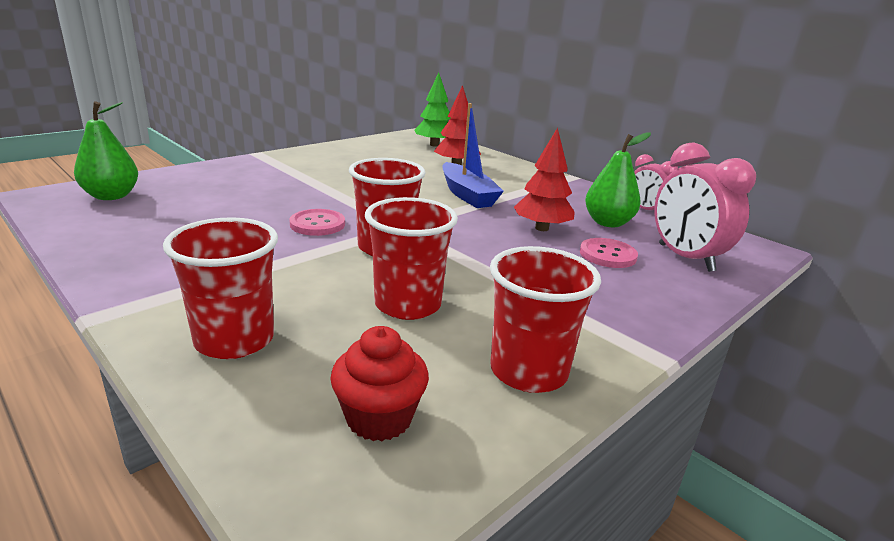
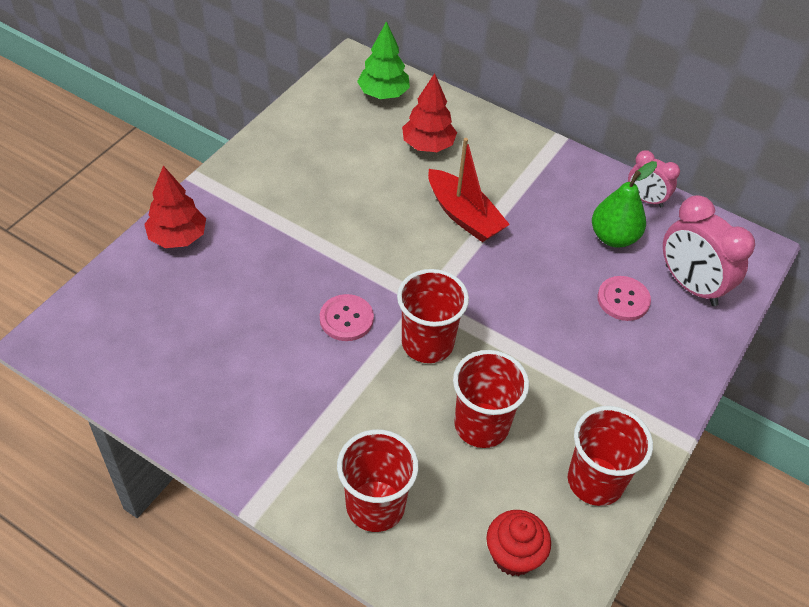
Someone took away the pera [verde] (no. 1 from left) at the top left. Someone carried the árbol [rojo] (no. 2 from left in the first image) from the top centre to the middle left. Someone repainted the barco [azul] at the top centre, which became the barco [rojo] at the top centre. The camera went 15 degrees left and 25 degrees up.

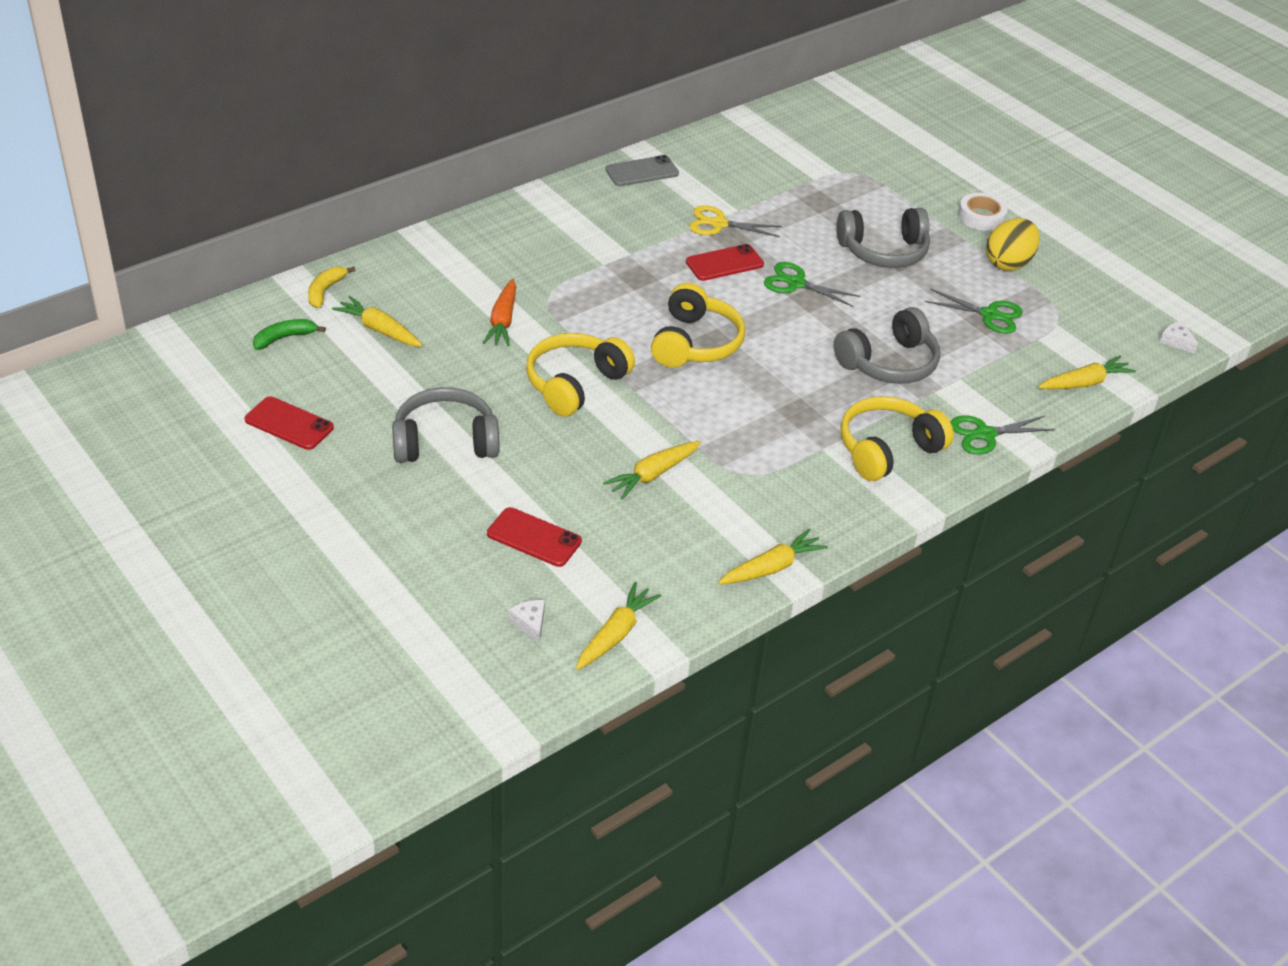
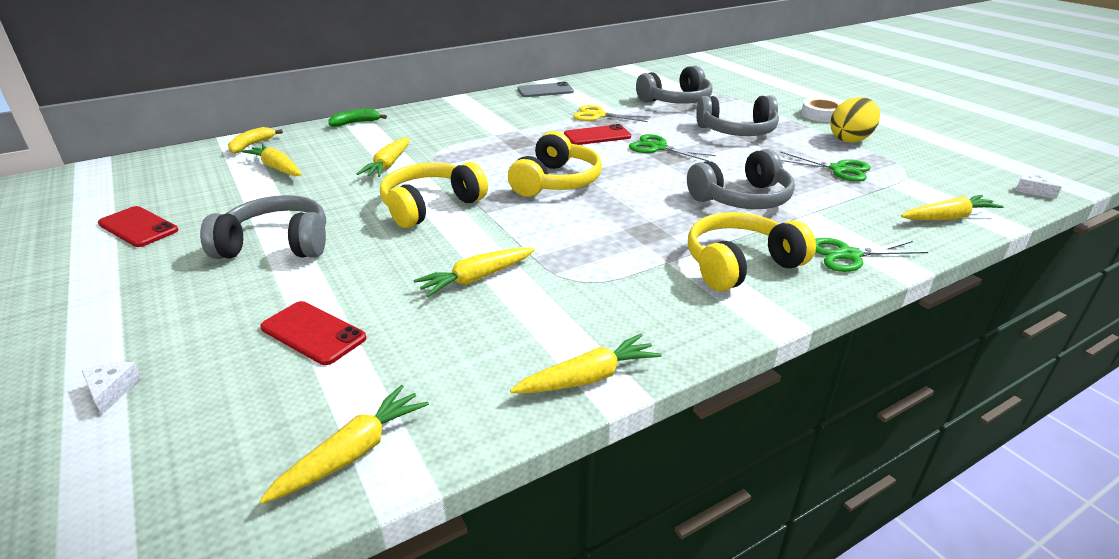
Someone put down the auriculares [gris] (no. 2 from left) at the top centre. Someone carried the plátano [verde] from the middle left to the top left. Someone carried the queso [blanco] (no. 1 from left) from the centre to the bottom left. Someone repainted the zanahoria [naranja] at the top centre, which became the zanahoria [amarillo] (no. 3 from left) at the top centre. The camera went 10 degrees right and 10 degrees down.

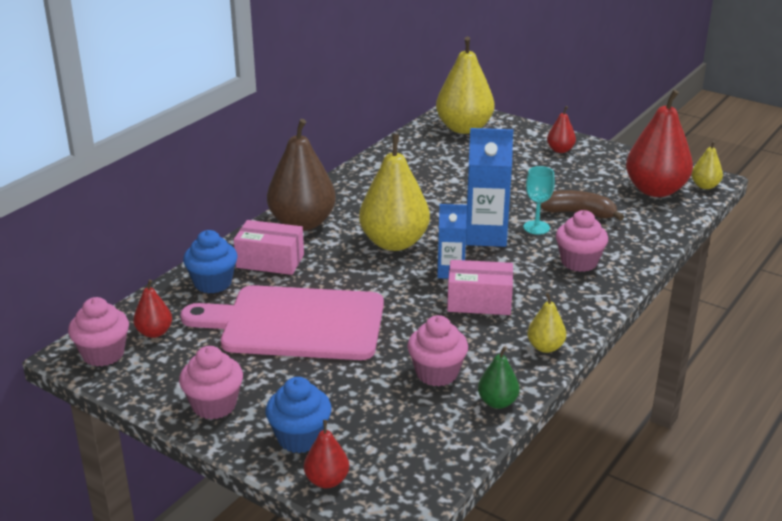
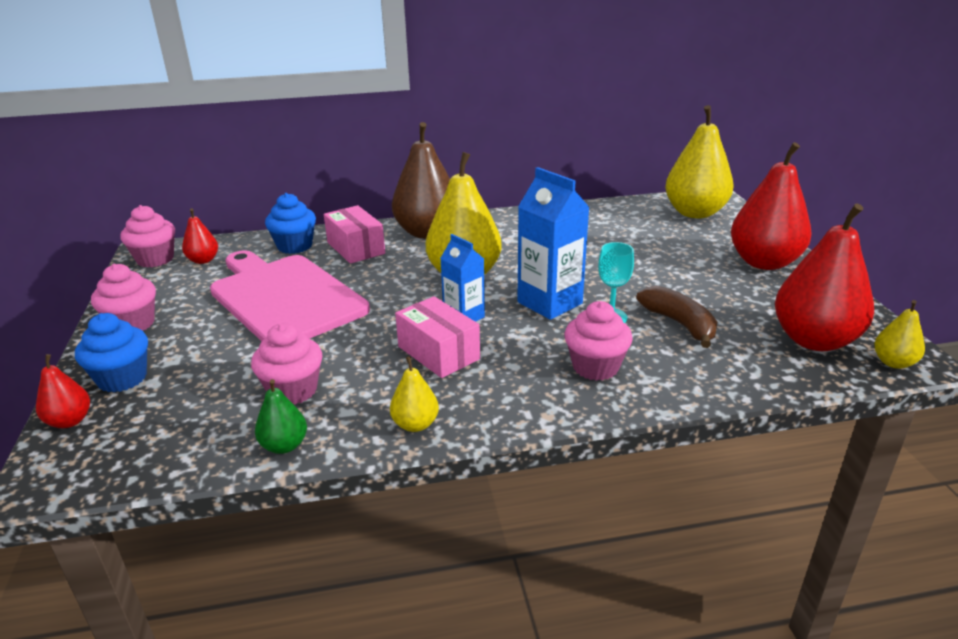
Someone scaled the pera [rojo] (no. 3 from left) at the top right by 2.11. The camera went 45 degrees right and 0 degrees up.

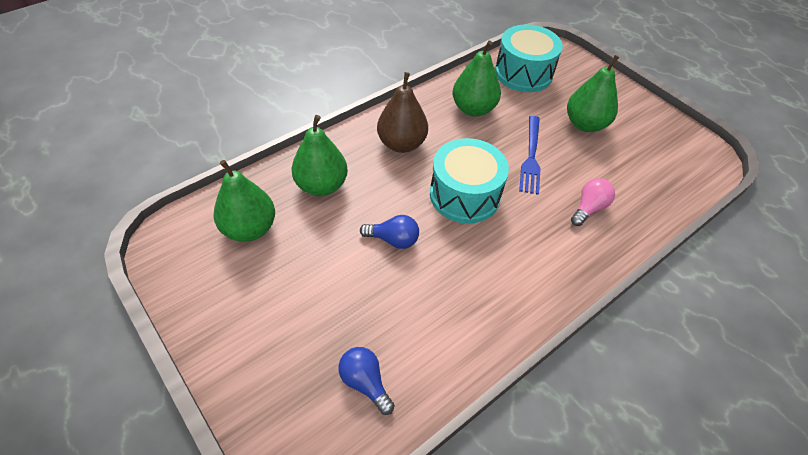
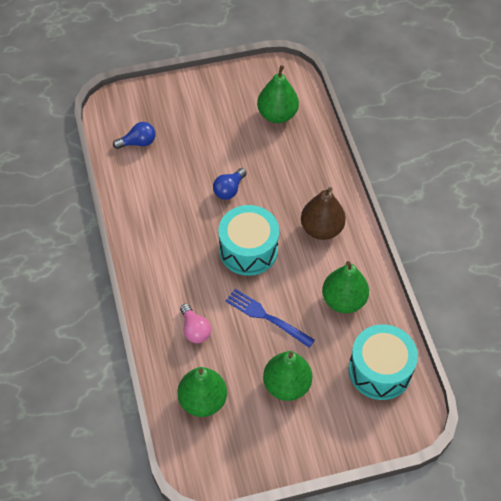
Someone carried the pera [verde] (no. 2 from left in the first image) from the centre to the bottom centre. The camera went 115 degrees right and 5 degrees up.

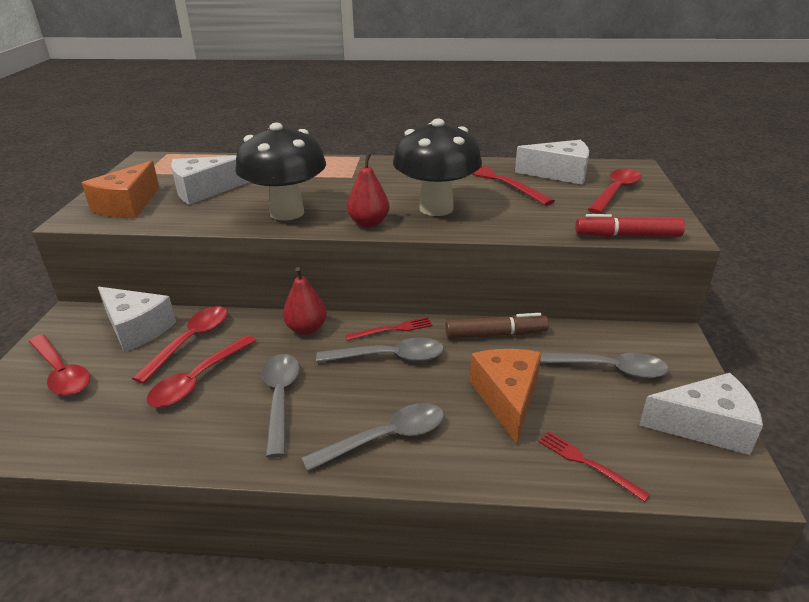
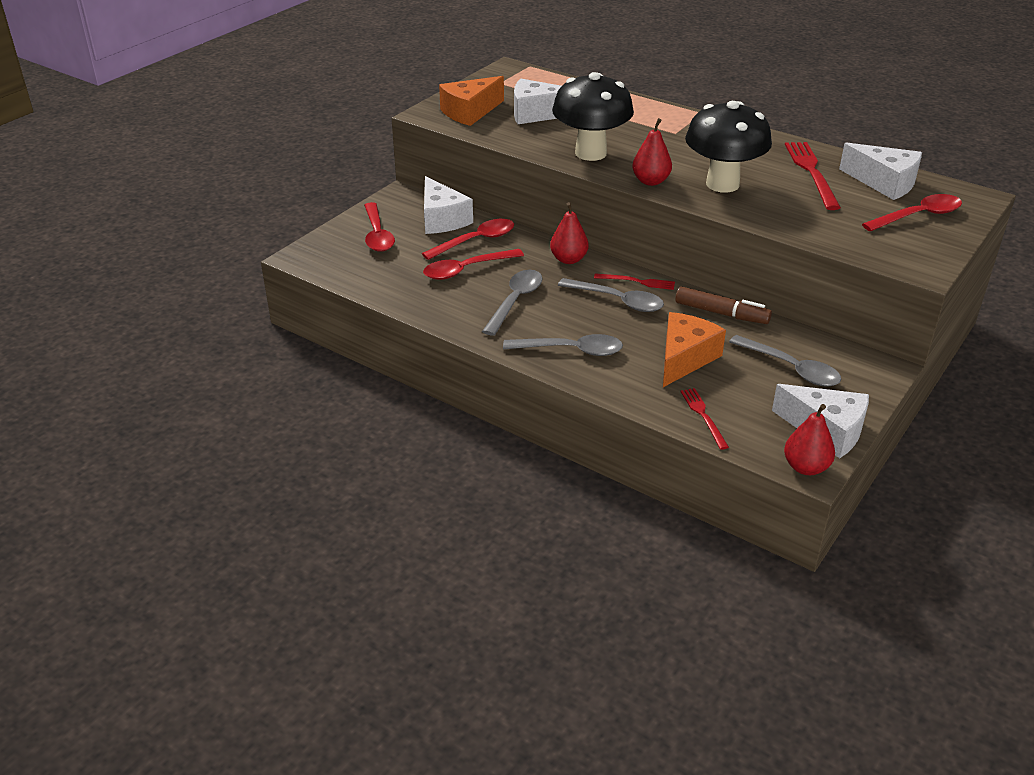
Someone took away the rotulador [rojo] at the middle right. Someone put down the pera [rojo] (no. 3 from left) at the middle right. The camera went 30 degrees right and 5 degrees up.

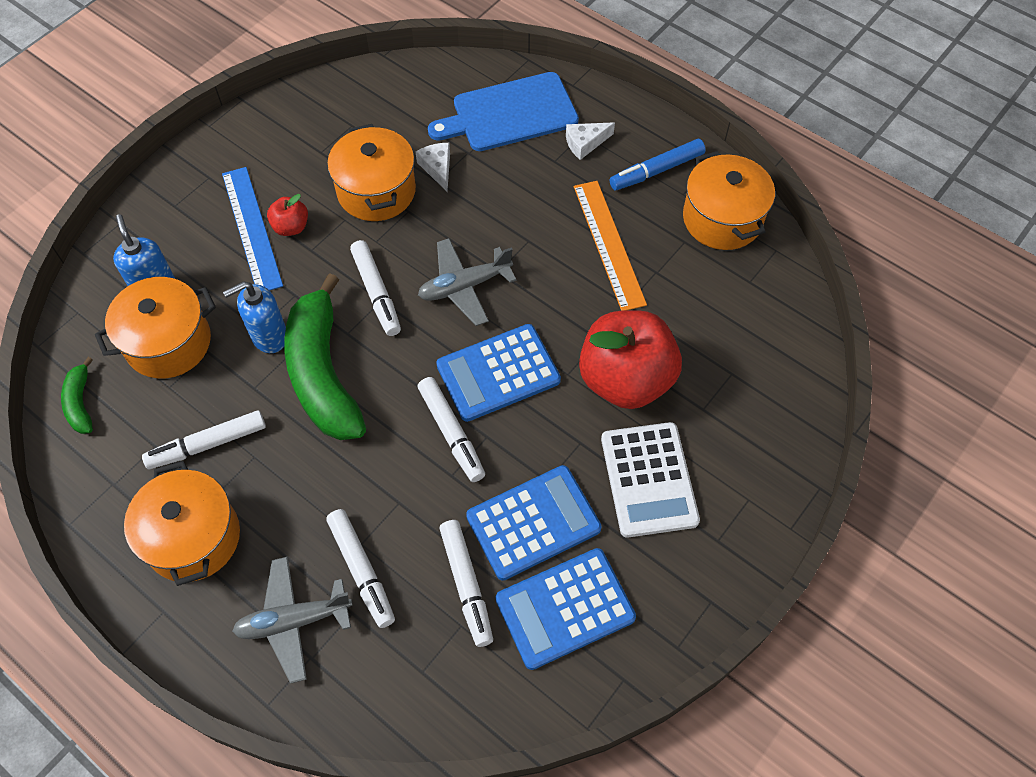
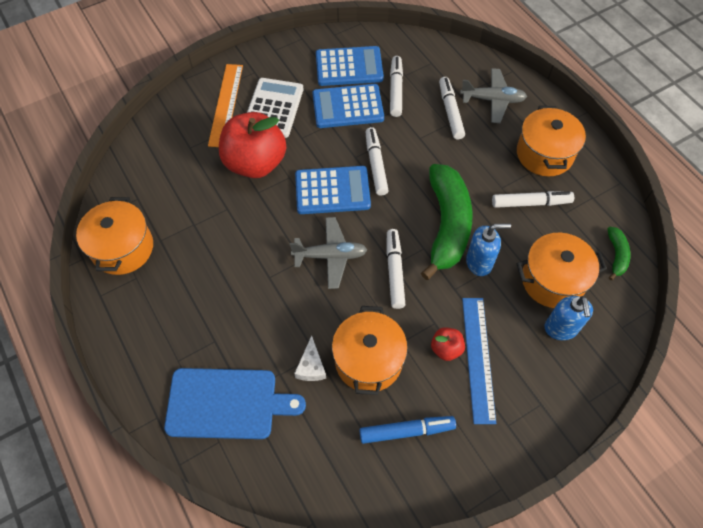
Someone took away the queso [blanco] (no. 2 from left) at the top centre. Someone carried the regla [naranja] from the top centre to the top left. Someone carried the rotulador [azul] from the top centre to the bottom centre. The camera went 160 degrees left and 0 degrees up.

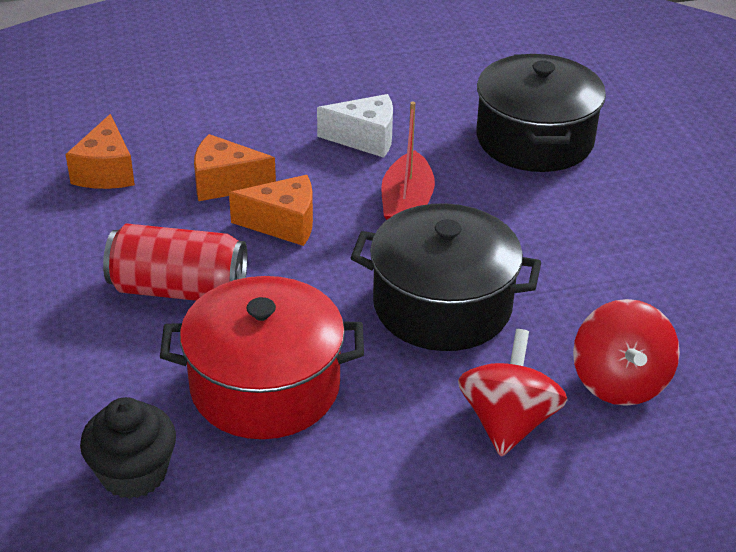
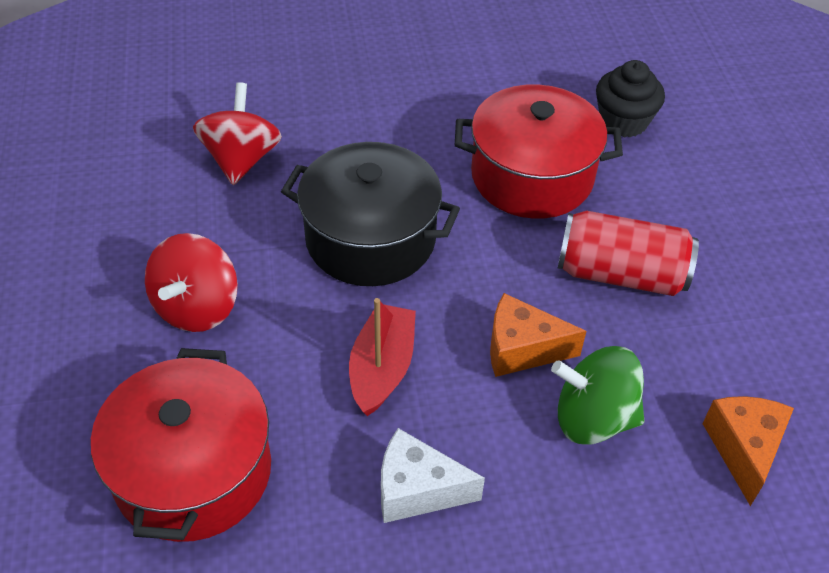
Someone carried the peonza [rojo] (no. 1 from left) from the bottom right to the middle left. Someone swapped the queso [naranja] (no. 2 from left) at the top left for the peonza [verde] at the bottom right. Someone repainted the olla [negro] (no. 2 from left) at the top right, which became the olla [rojo] (no. 1 from left) at the bottom left. The camera went 175 degrees left and 10 degrees up.

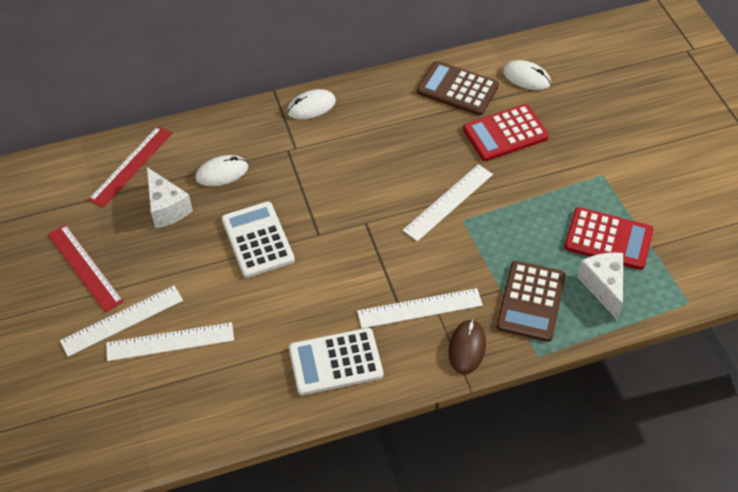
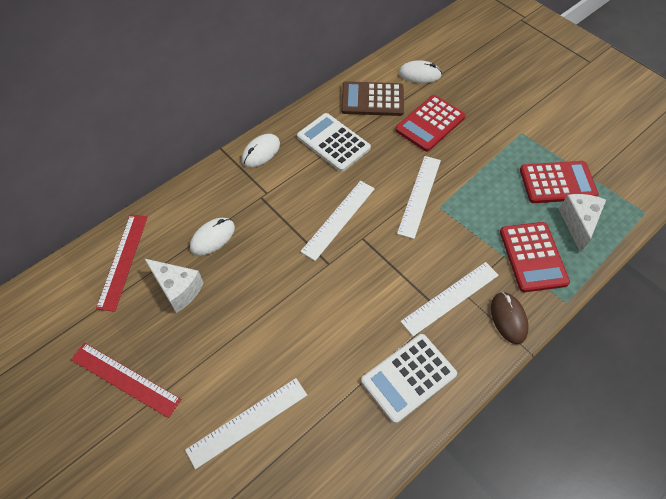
Someone carried the regla [blanco] (no. 1 from left in the first image) from the middle left to the centre. Someone carried the calculadora [blanco] (no. 1 from left) from the centre to the top centre. Someone repainted the calculadora [marrón] (no. 2 from left) at the middle right, which became the calculadora [rojo] (no. 2 from left) at the middle right. Someone rotated the queso [blanco] (no. 2 from left) at the middle right by 45 degrees clockwise. The camera went 25 degrees left and 5 degrees up.

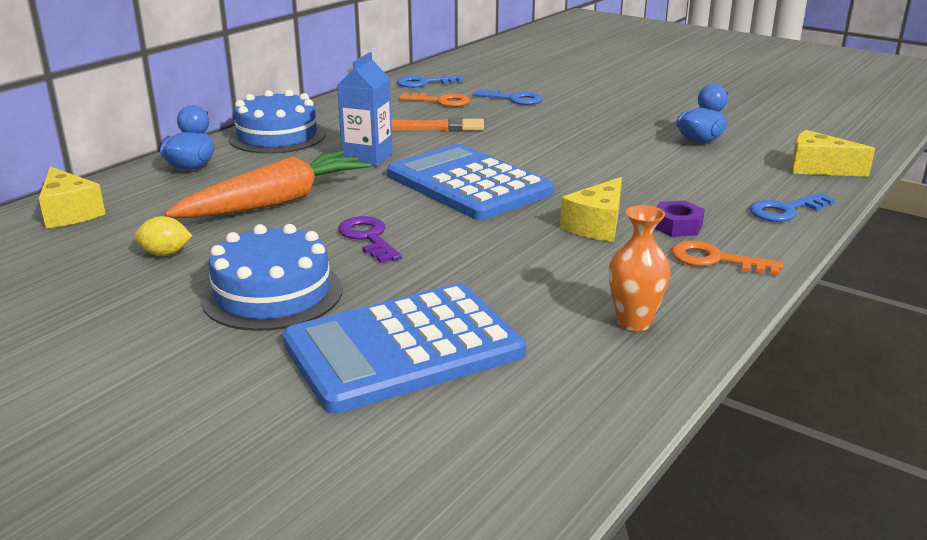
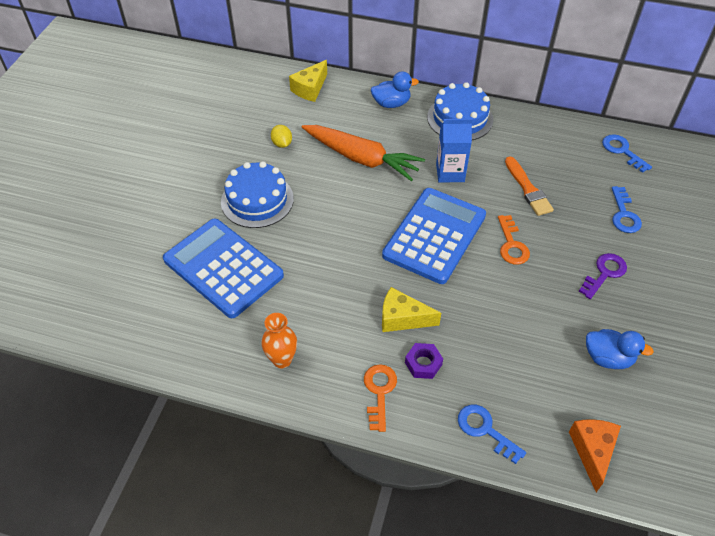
Someone carried the llave [morado] from the centre to the middle right. Someone carried the llave [naranja] (no. 1 from left in the first image) from the top centre to the middle right. Someone repainted the queso [amarillo] (no. 3 from left) at the top right, which became the queso [naranja] at the bottom right. The camera went 70 degrees right and 25 degrees up.

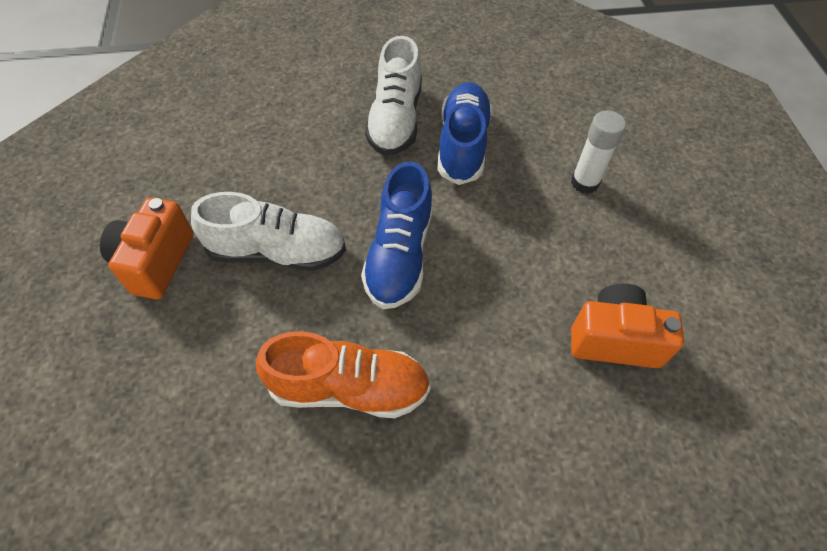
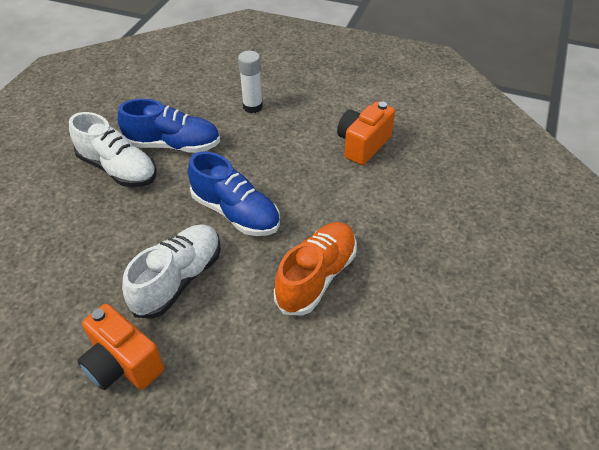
Someone rotated the zapato [azul] (no. 2 from left in the first image) at the top centre by 150 degrees clockwise. The camera went 60 degrees left and 10 degrees down.

